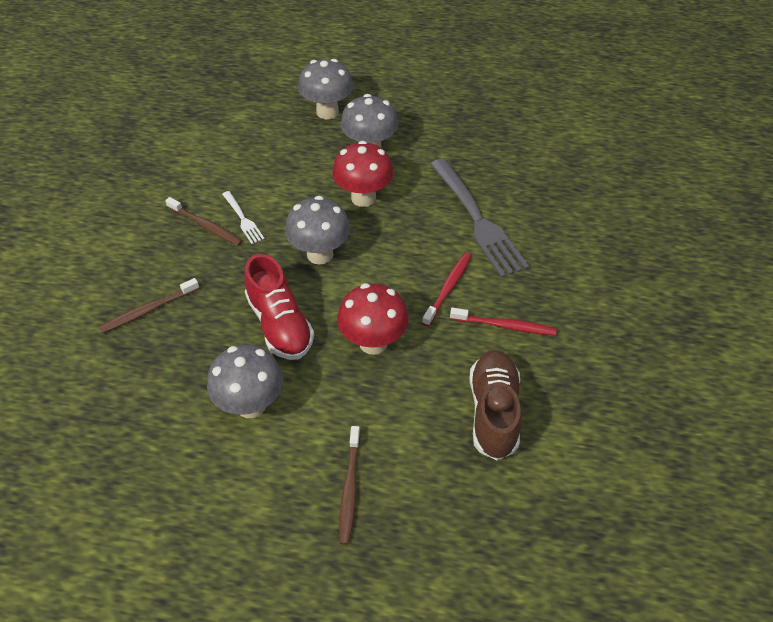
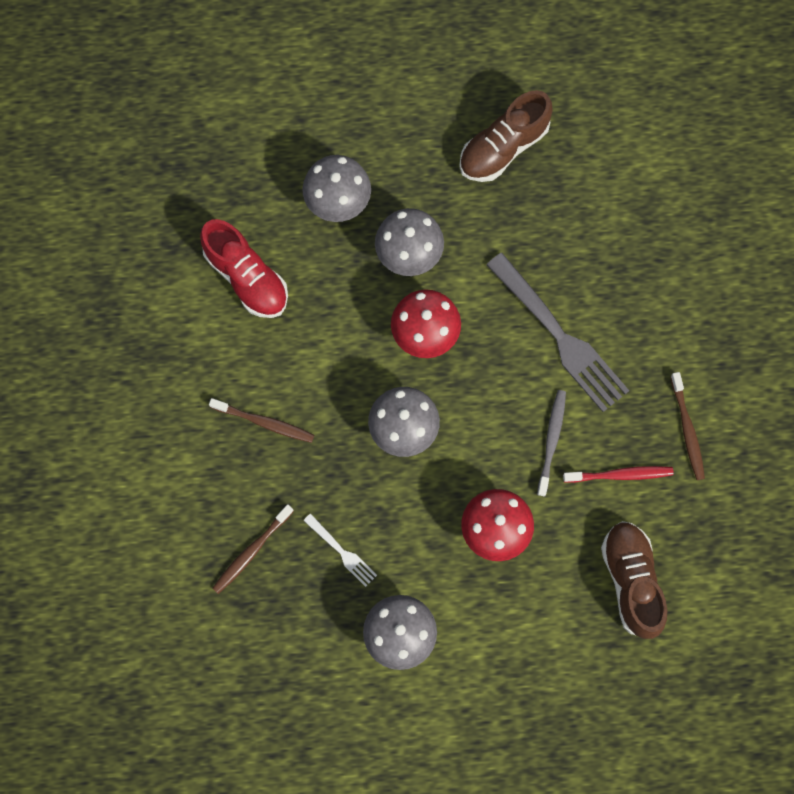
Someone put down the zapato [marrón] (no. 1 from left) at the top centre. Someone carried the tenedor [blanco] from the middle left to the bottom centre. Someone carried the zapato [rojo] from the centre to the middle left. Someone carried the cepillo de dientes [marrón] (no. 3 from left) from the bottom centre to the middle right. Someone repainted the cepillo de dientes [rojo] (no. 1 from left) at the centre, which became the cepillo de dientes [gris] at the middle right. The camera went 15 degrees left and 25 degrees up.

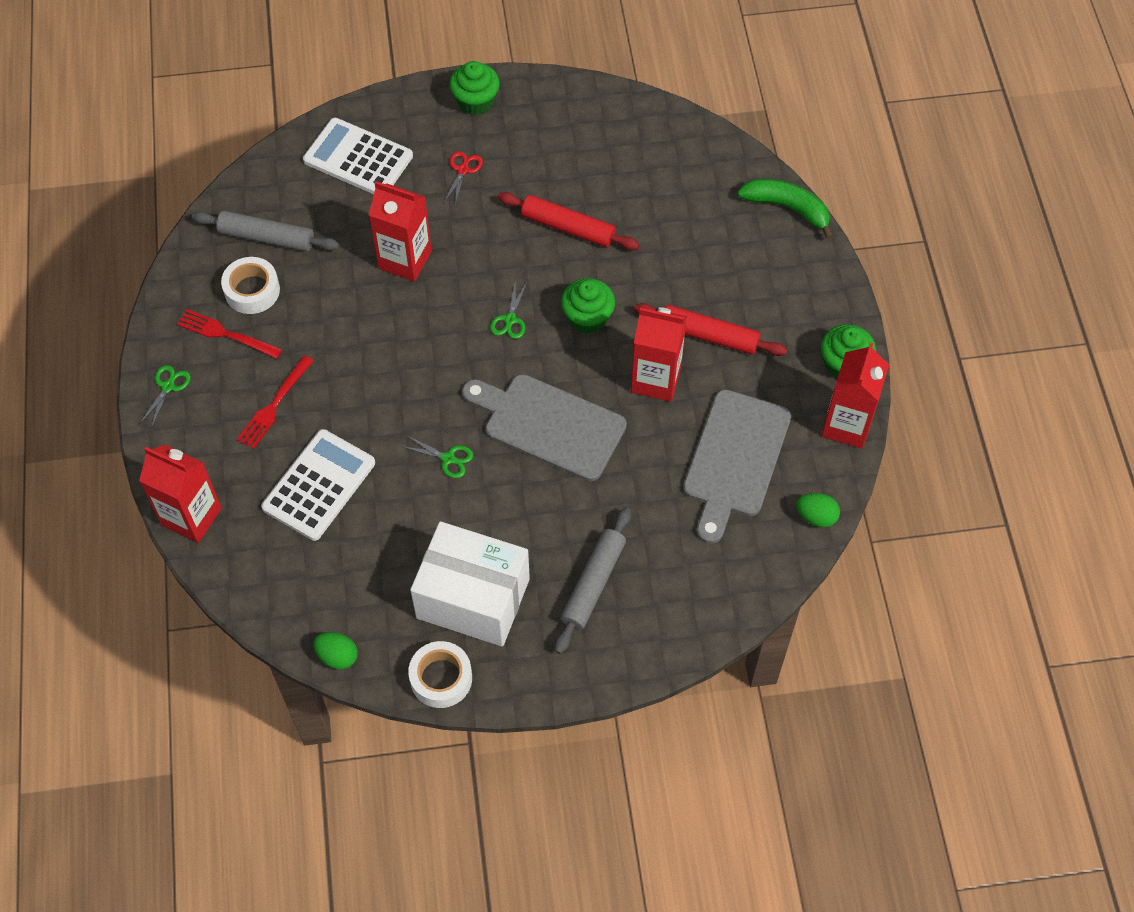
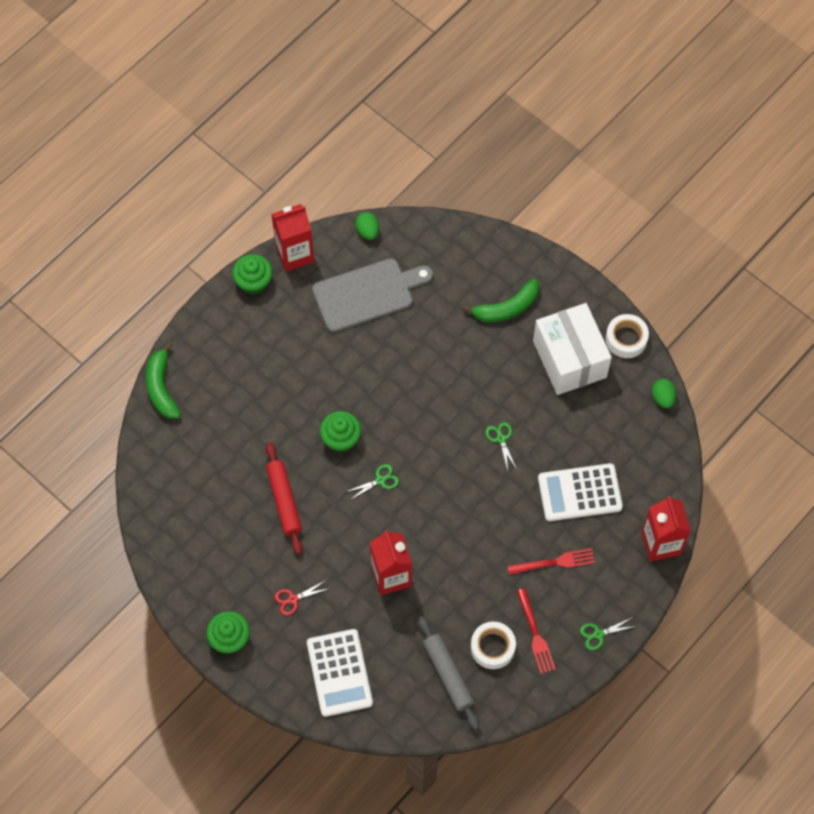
Someone took away the tabla de cortar [gris] (no. 1 from left) at the centre. Someone took away the cartón de leche [rojo] (no. 3 from left) at the centre. Someone took away the rodillo [rojo] (no. 2 from left) at the centre. Someone swapped the rodillo [gris] (no. 2 from left) at the centre for the plátano [verde] (no. 2 from left) at the centre. The camera went 130 degrees left and 5 degrees up.

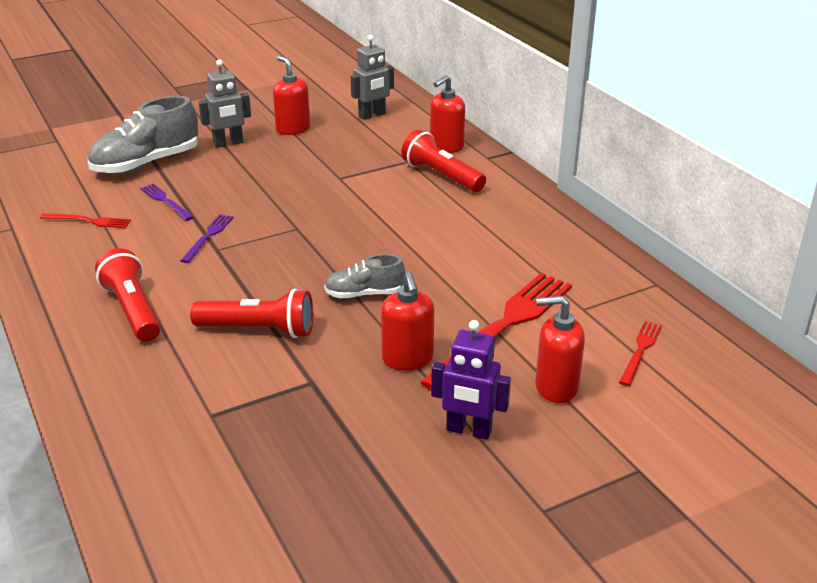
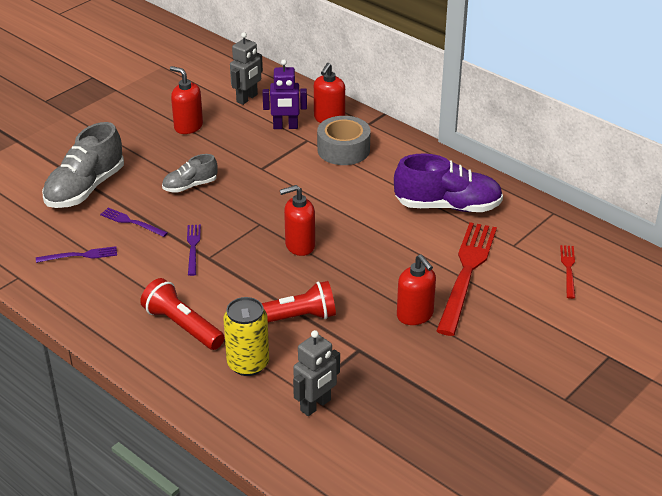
Someone put down the lata [amarillo] at the bottom centre. Someone put down the zapato [morado] at the middle right. Someone carried the robot [gris] (no. 1 from left in the first image) from the top left to the bottom centre. Someone carried the zapato [gris] (no. 2 from left) from the centre to the middle left. Someone carried the robot [morado] from the centre to the top centre. Someone carried the dispensador de jabón [rojo] (no. 4 from left in the first image) from the middle right to the centre. Someone swapped the lámpara de mano [rojo] (no. 3 from left) at the top centre for the cinta adhesiva [gris] at the top centre. Someone repainted the tenedor [rojo] (no. 1 from left) at the middle left, which became the tenedor [morado] (no. 1 from left) at the middle left. The camera went 20 degrees left and 5 degrees up.

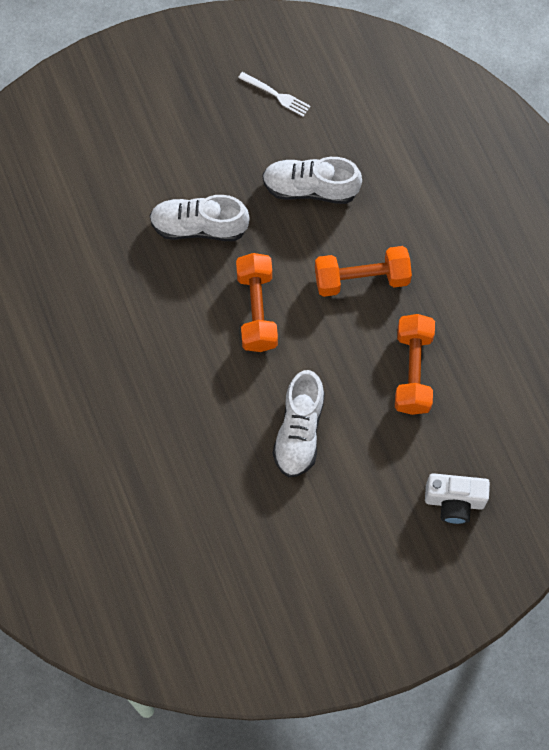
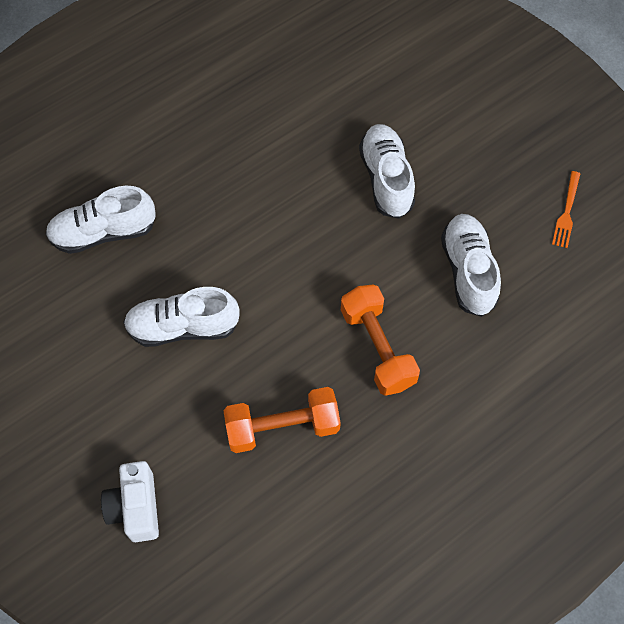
Someone took away the mancuerna [naranja] (no. 1 from left) at the centre. Someone put down the zapato [blanco] (no. 1 from left) at the middle left. Someone repainted the tenedor [blanco] at the top centre, which became the tenedor [naranja] at the middle right. The camera went 75 degrees right and 5 degrees down.

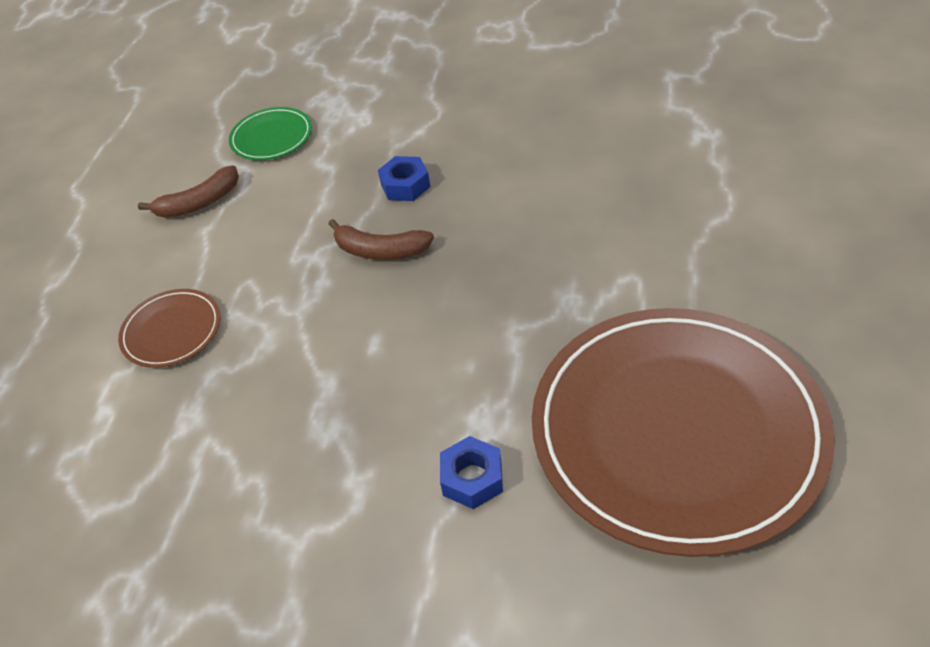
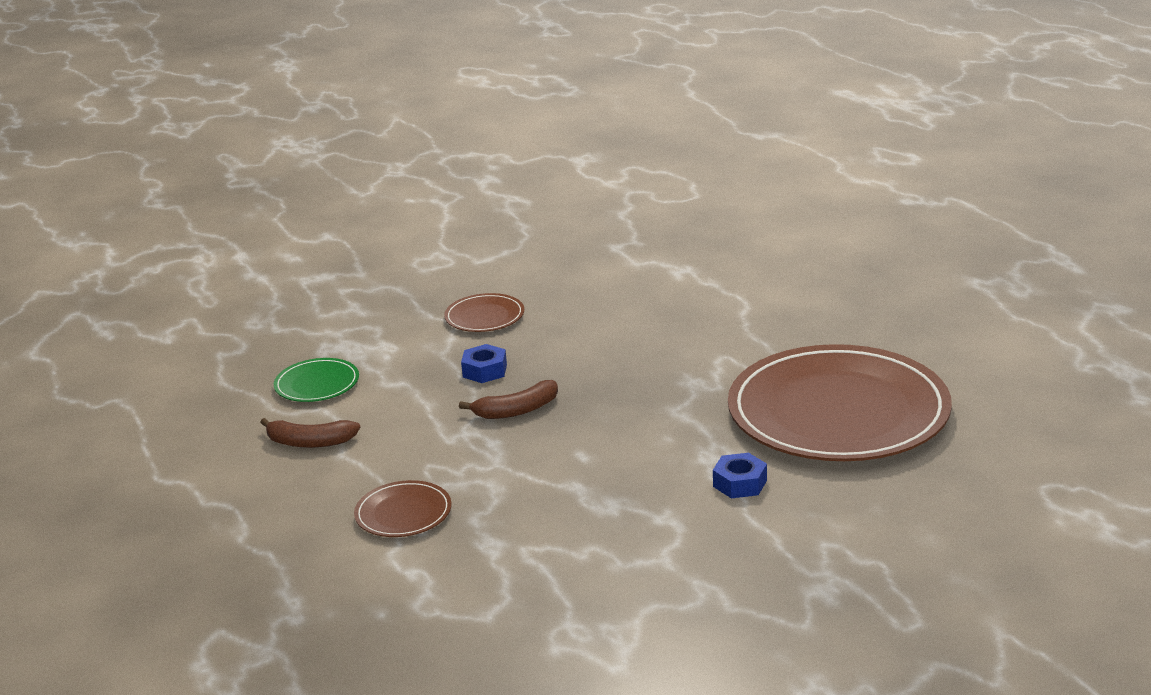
Someone put down the plato [marrón] (no. 2 from left) at the centre. Someone rotated the plátano [marrón] (no. 1 from left) at the top left by 75 degrees clockwise. The camera went 40 degrees left and 20 degrees down.

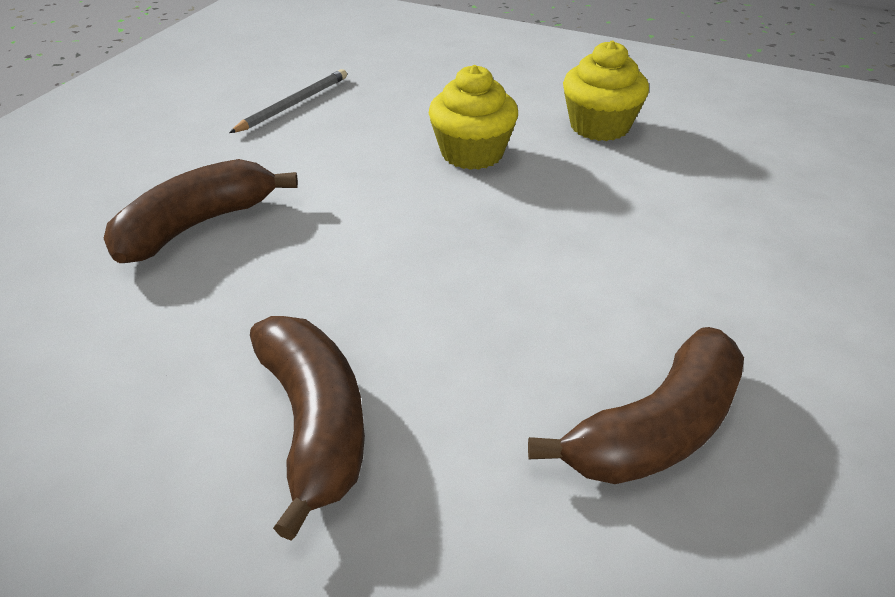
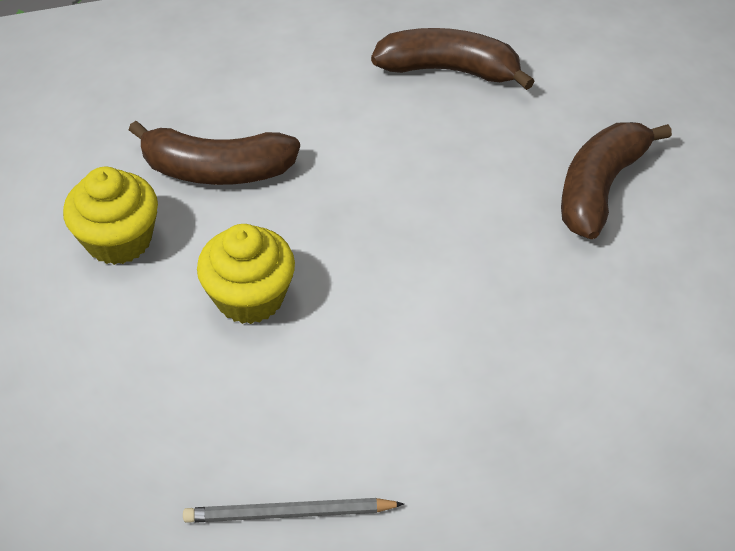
Someone carried the plátano [marrón] (no. 1 from left) from the middle left to the top left. The camera went 130 degrees left and 10 degrees up.

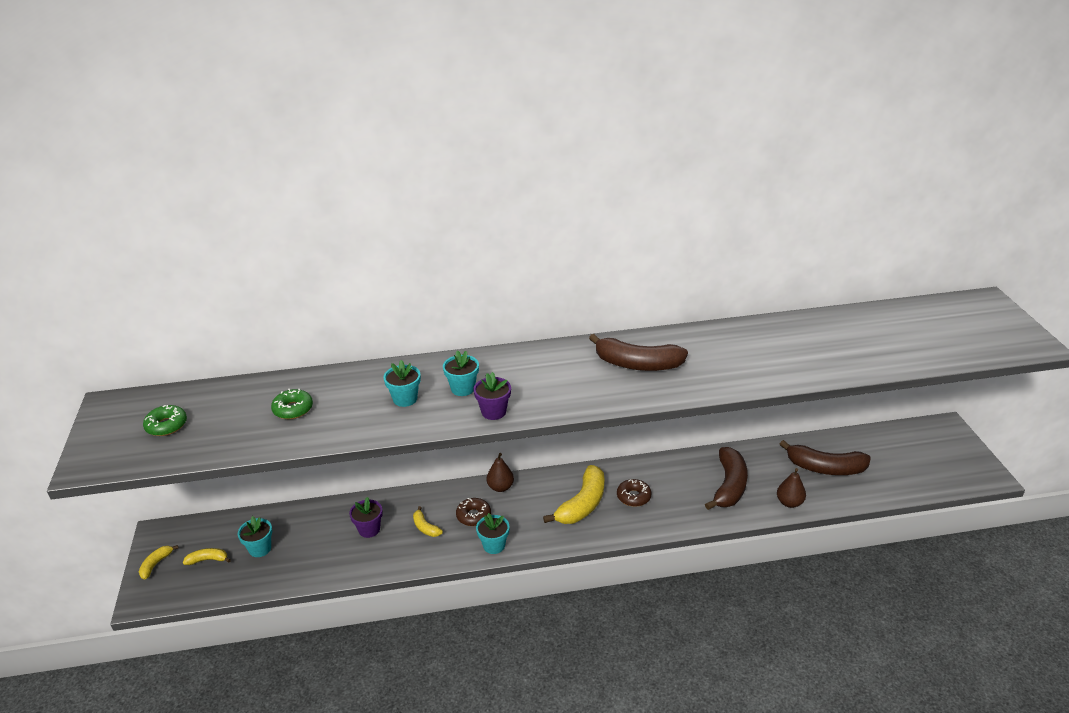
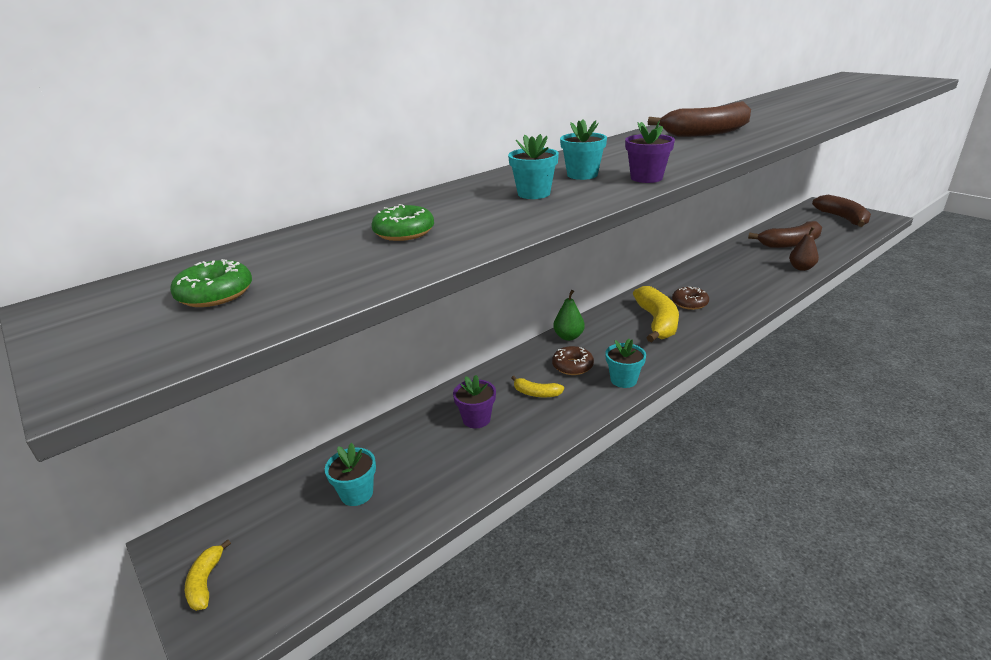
Someone took away the plátano [amarillo] (no. 2 from left) at the bottom left. Someone carried the plátano [marrón] (no. 2 from left in the first image) from the bottom right to the top right. Someone repainted the pera [marrón] (no. 1 from left) at the centre, which became the pera [verde] at the centre. The camera went 30 degrees left and 5 degrees down.

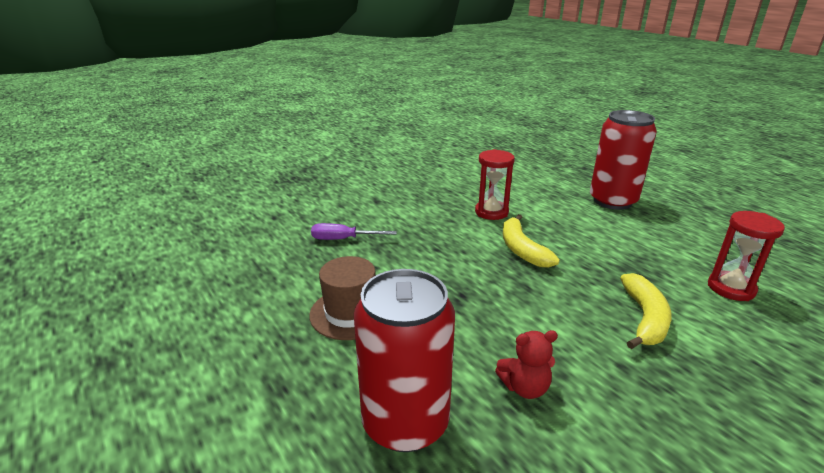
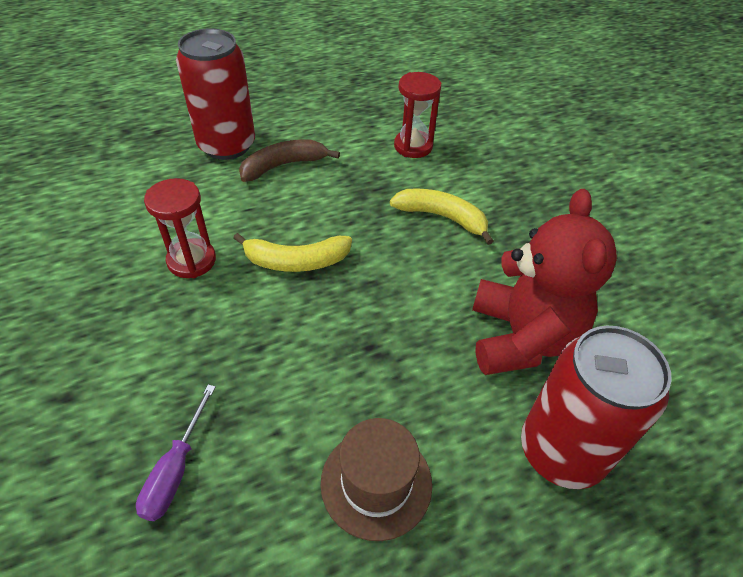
Someone put down the plátano [marrón] at the top centre. Someone scaled the osito [rojo] at the bottom centre by 2.24. The camera went 80 degrees left and 20 degrees up.

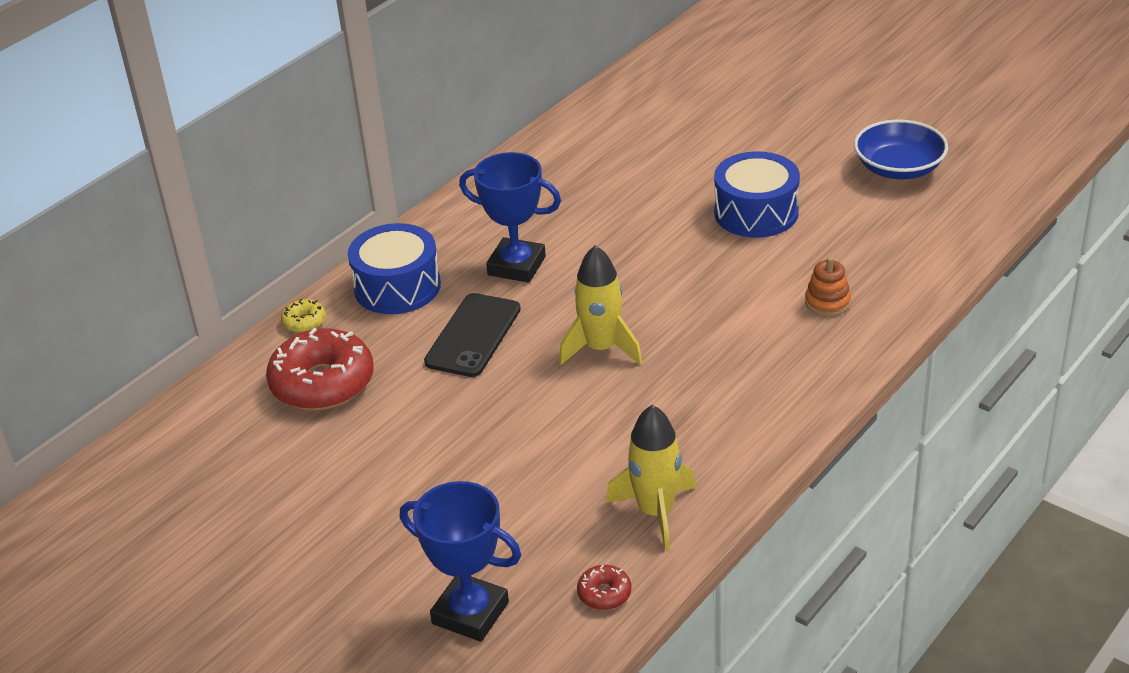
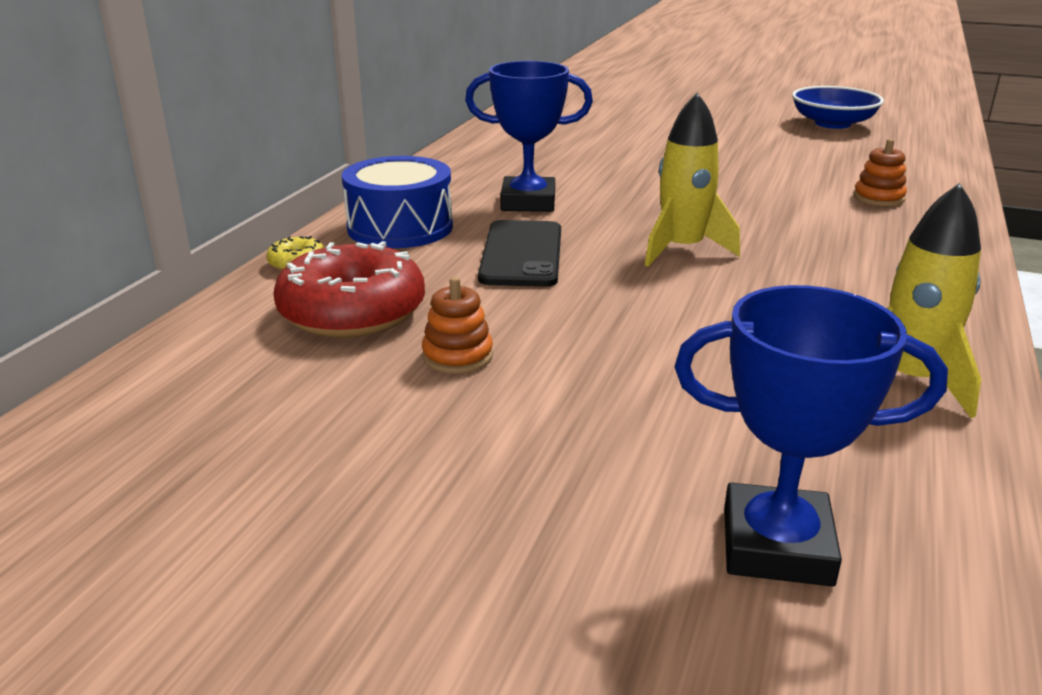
Someone took away the rosquilla [rojo] (no. 2 from left) at the bottom centre. Someone took away the tambor [azul] (no. 2 from left) at the top right. Someone put down the juguete apilable [naranja] (no. 1 from left) at the centre. The camera went 20 degrees left and 10 degrees down.

